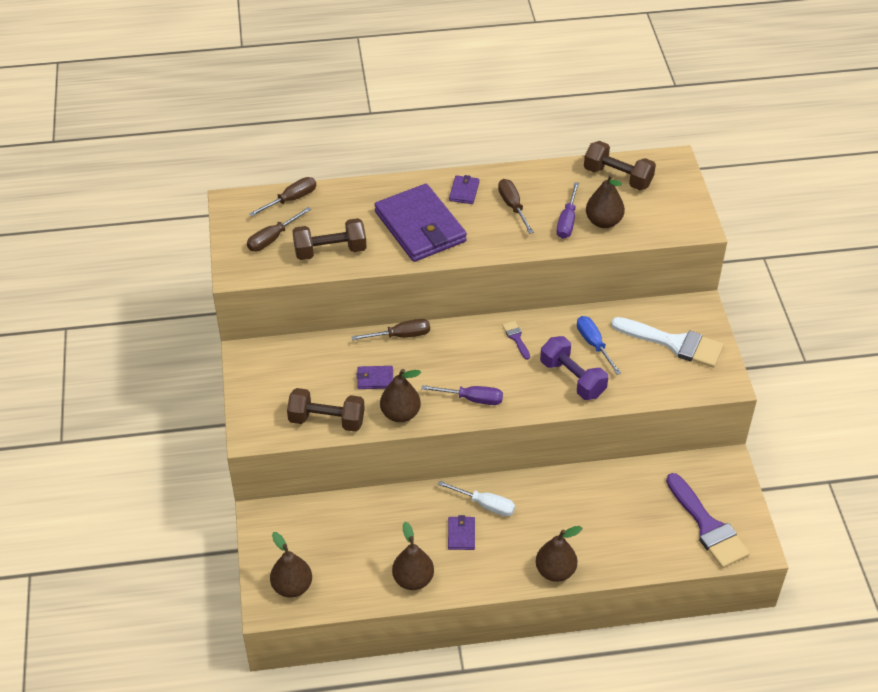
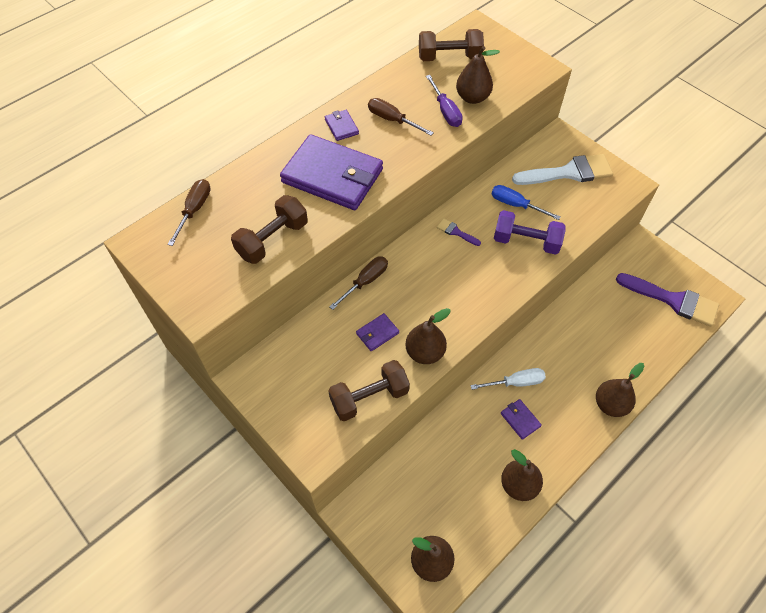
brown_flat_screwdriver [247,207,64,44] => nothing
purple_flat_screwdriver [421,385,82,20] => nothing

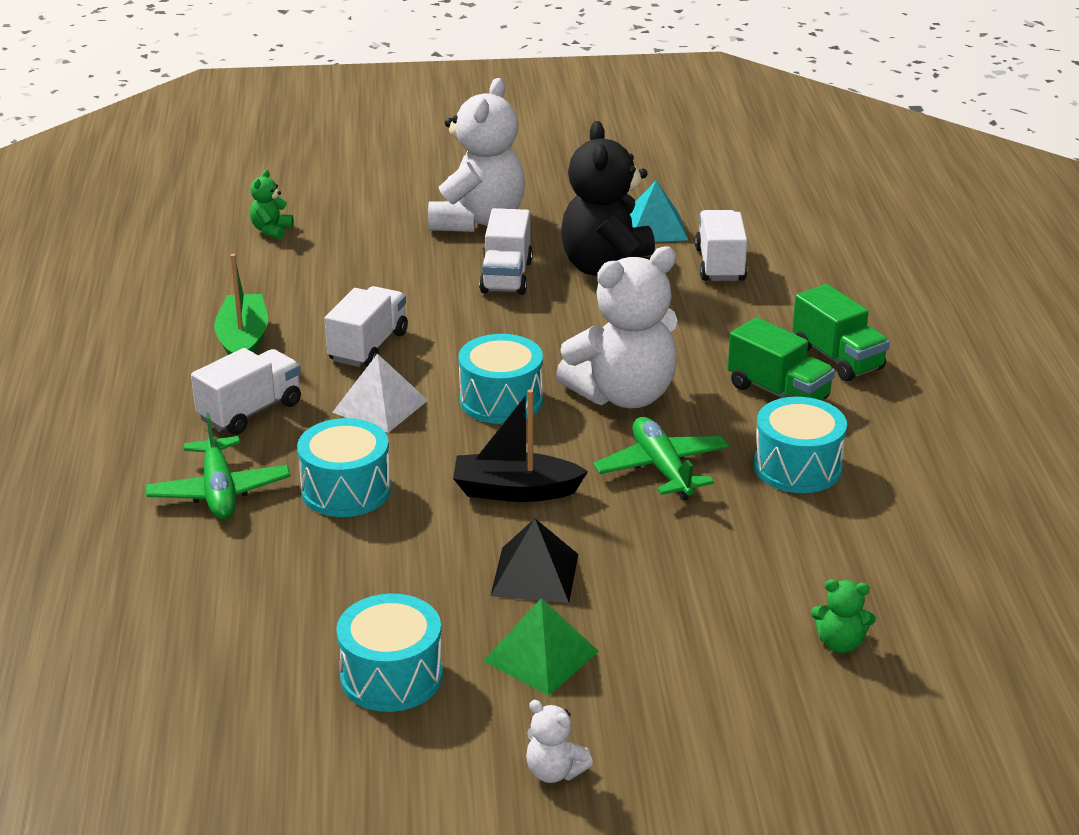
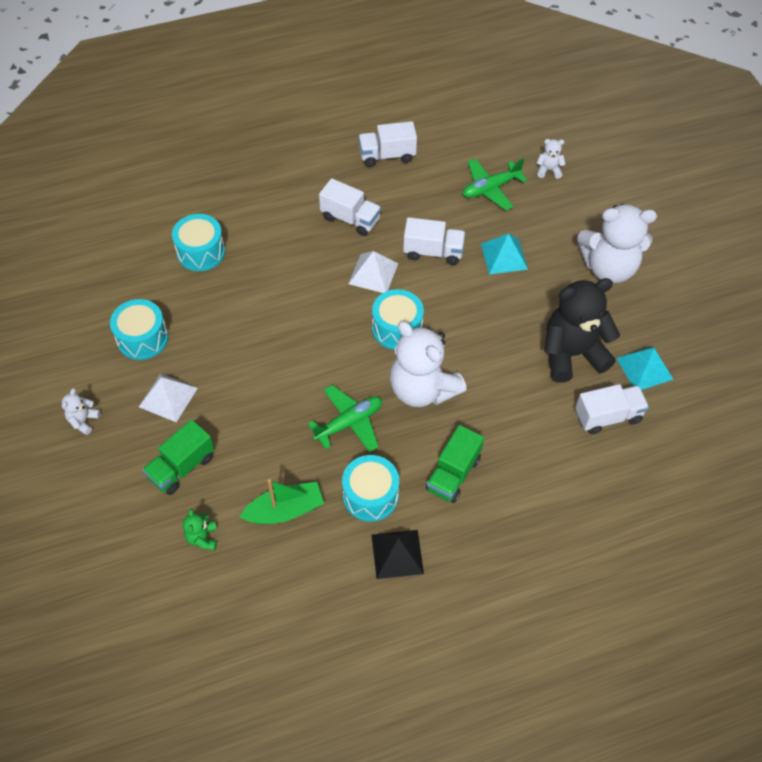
black_boat [453,389,135,113] => nothing
nothing => teal_solid_pyramid [481,234,47,40]
leaf-green_plane [145,413,146,106] => leaf-green_plane [463,158,64,52], shifted
leaf-green_boat [214,254,54,101] => leaf-green_boat [240,479,84,45], shifted
teal_toy_drum [297,418,94,99] => teal_toy_drum [172,214,53,57], shifted
pure_white_truck [479,208,54,87] => pure_white_truck [358,121,59,46], shifted
black_solid_pyramid [490,519,88,84] => black_solid_pyramid [372,530,52,49], shifted
leaf-green_truck [792,284,98,98] => leaf-green_truck [143,420,71,75], shifted
leaf-green_teddy [250,169,43,70] => pure_white_teddy [536,139,30,40]
leaf-green_solid_pyramid [483,598,116,98] => pure_white_solid_pyramid [139,373,59,49]

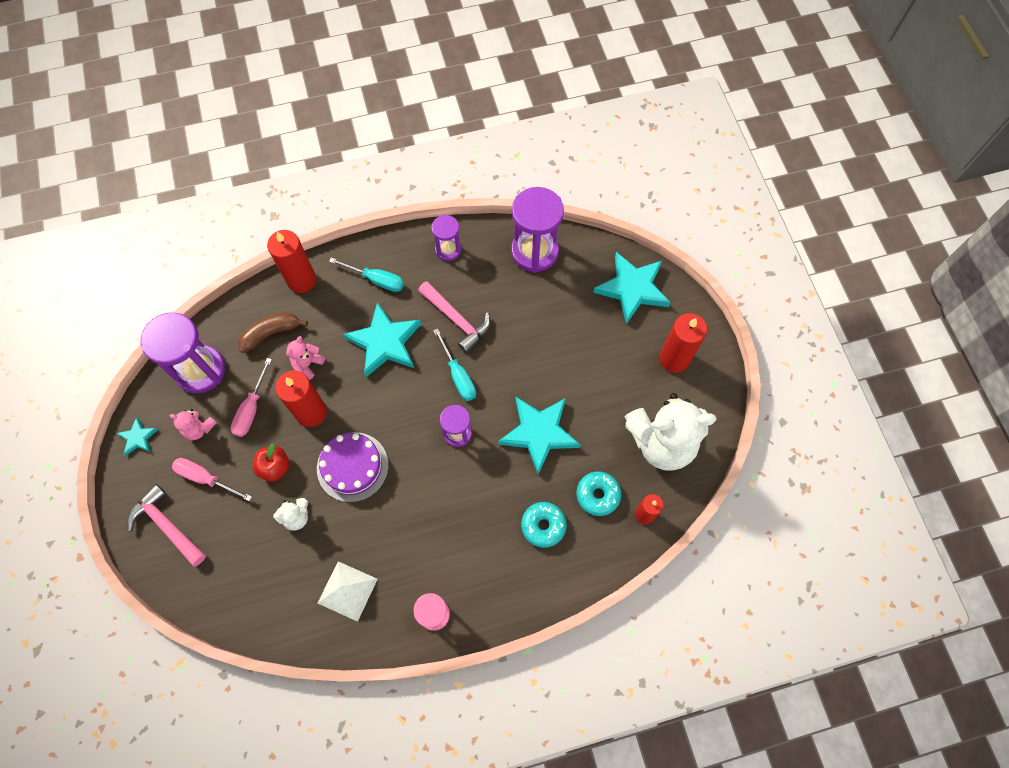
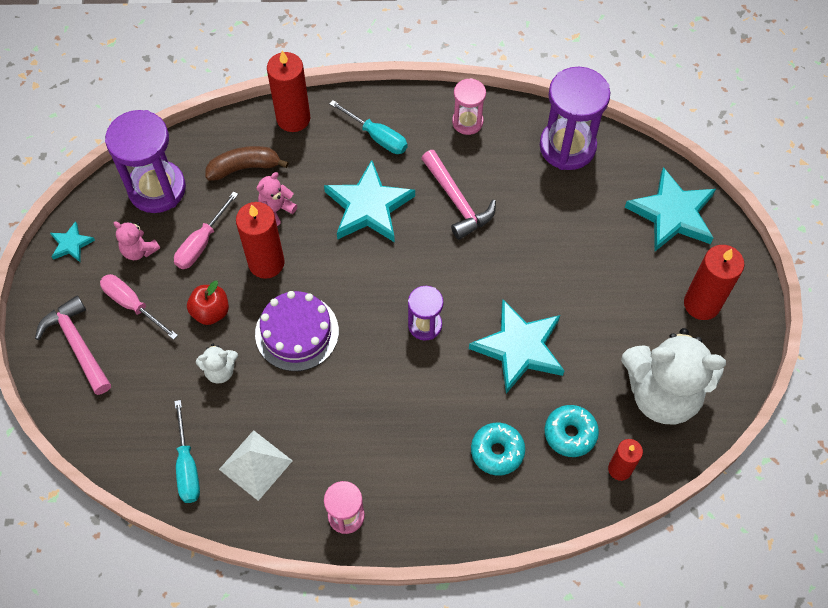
teal_flat_screwdriver [433,328,43,73] => teal_flat_screwdriver [174,400,26,103], shifted
purple_sand_timer [432,215,29,46] => rose-pink_sand_timer [452,78,34,57]

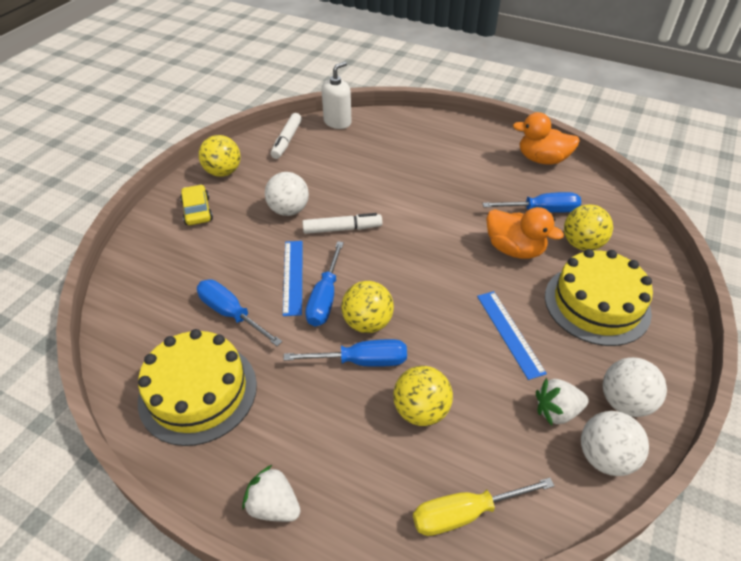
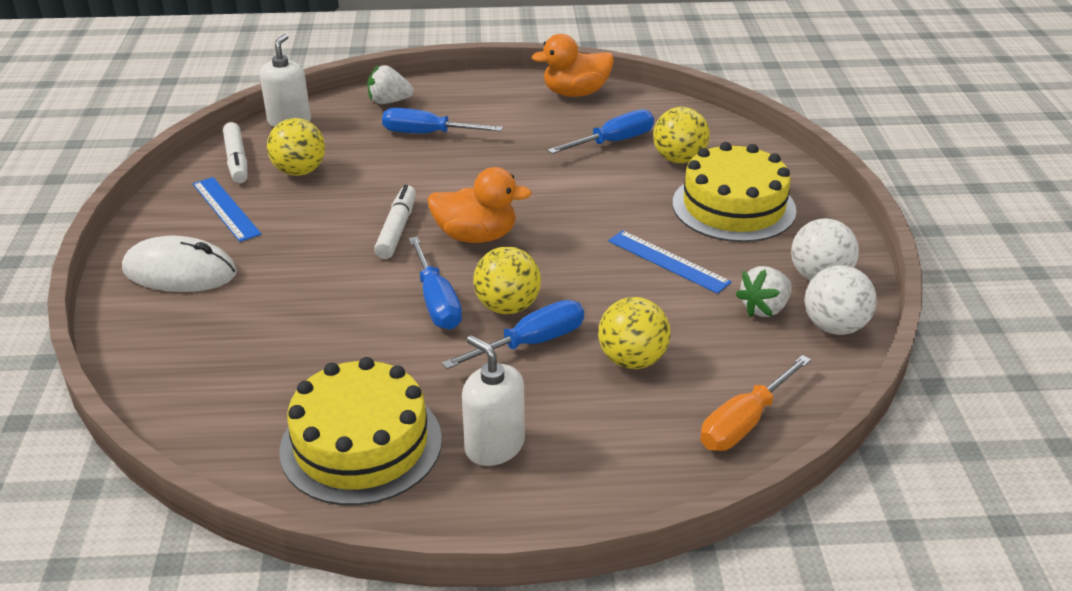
pure_white_ball [265,172,44,44] => nothing
nothing => pure_white_soap_pump [462,335,63,131]
blue_flat_screwdriver [197,279,85,67] => blue_flat_screwdriver [382,108,121,25], shifted
yellow_ball [199,135,42,42] => yellow_ball [267,118,58,58], shifted
pure_white_toy_strawberry [242,465,58,57] => pure_white_toy_strawberry [367,65,47,39], shifted
blue_measuring_stick [283,241,20,75] => blue_measuring_stick [193,177,69,65], shifted
orange-coloured_duck [486,207,78,52] => orange-coloured_duck [428,167,104,76], shifted
yellow_car [180,184,33,41] => pure_white_mouse [122,235,115,57]
yellow_flat_screwdriver [413,478,141,58] => orange-coloured_flat_screwdriver [700,355,111,96]
pure_white_marker_pen [302,213,80,21] => pure_white_marker_pen [374,185,42,74], 45 degrees counterclockwise

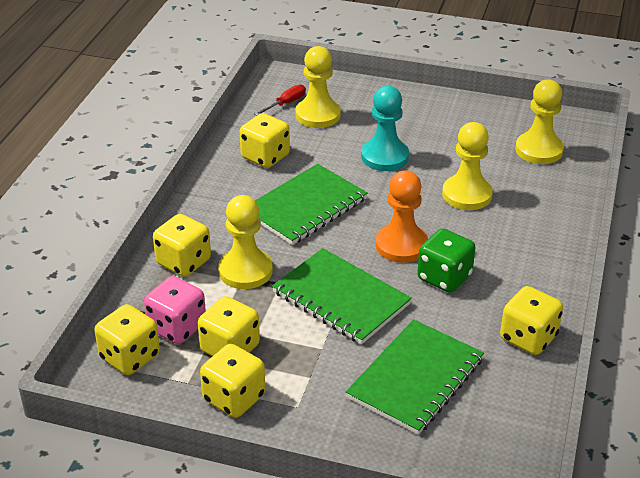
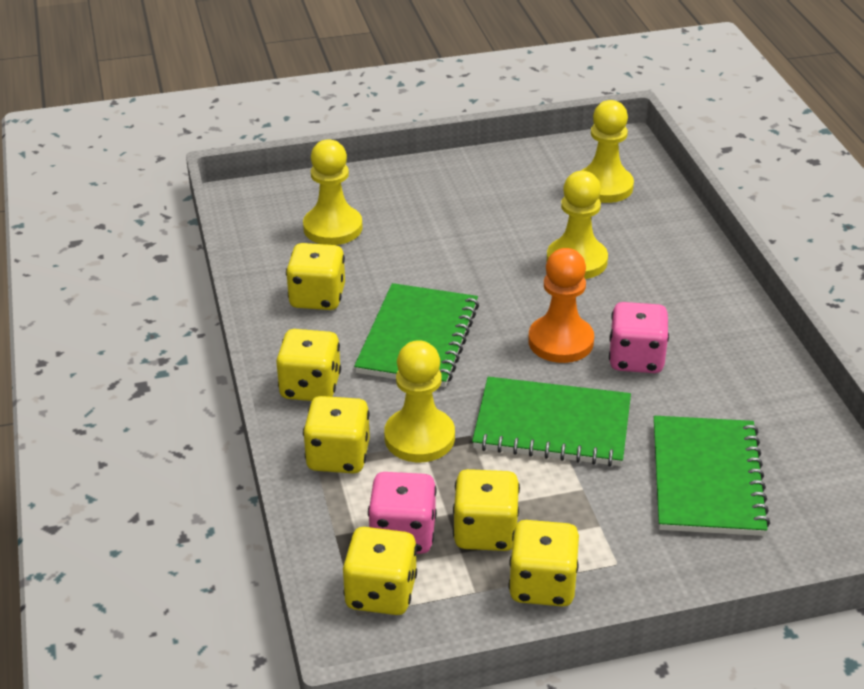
red_flat_screwdriver [255,84,51,31] => nothing
teal_game_pawn [361,86,48,85] => nothing
yellow_die [500,286,63,69] => yellow_die [276,329,65,72], shifted
leaf-green_die [417,228,58,65] => rose-pink_die [609,302,60,71]

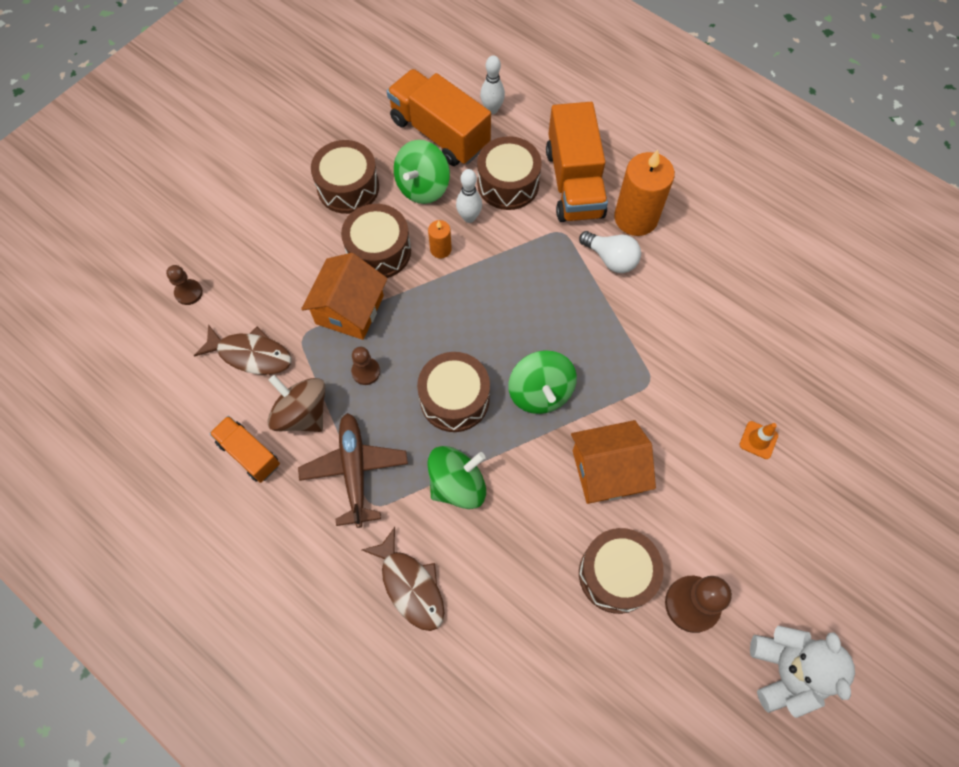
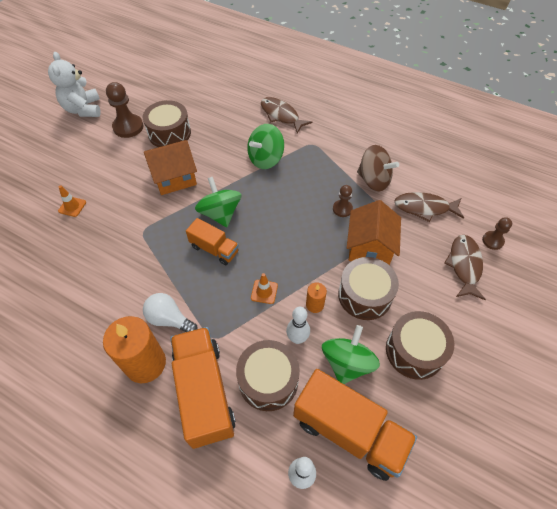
brown_plane [298,413,110,115] => nothing
brown_toy_drum [417,352,73,80] => nothing
nothing => orange-coloured_road_cone [251,273,27,31]
nothing => brown_toy_fish [444,235,42,65]
orange-coloured_truck [209,416,71,67] => orange-coloured_truck [186,218,53,47], shifted

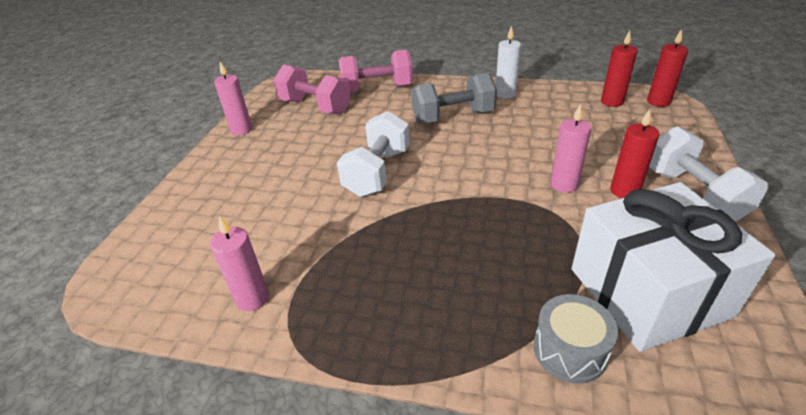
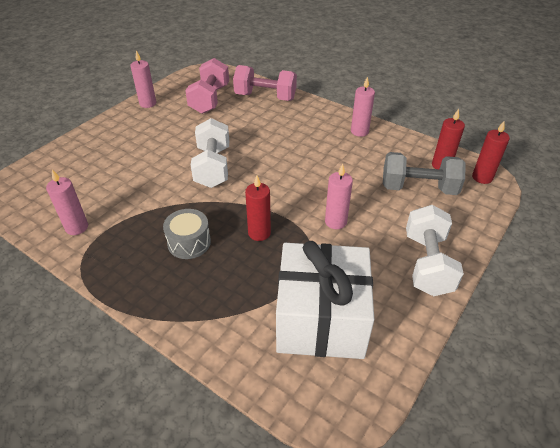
gray_dumbbell [411,72,86,52] => gray_dumbbell [383,152,83,43], shifted
gray_toy_drum [534,294,84,90] => gray_toy_drum [163,209,48,50], shifted
red_candle [610,109,49,89] => red_candle [245,175,26,66], shifted
pure_white_candle [496,26,25,73] => rose-pink_candle [351,77,24,60]
rose-pink_dumbbell [273,64,78,50] => rose-pink_dumbbell [185,58,44,56], 45 degrees clockwise
pure_white_dumbbell [337,111,73,86] => pure_white_dumbbell [191,118,38,70], 45 degrees counterclockwise

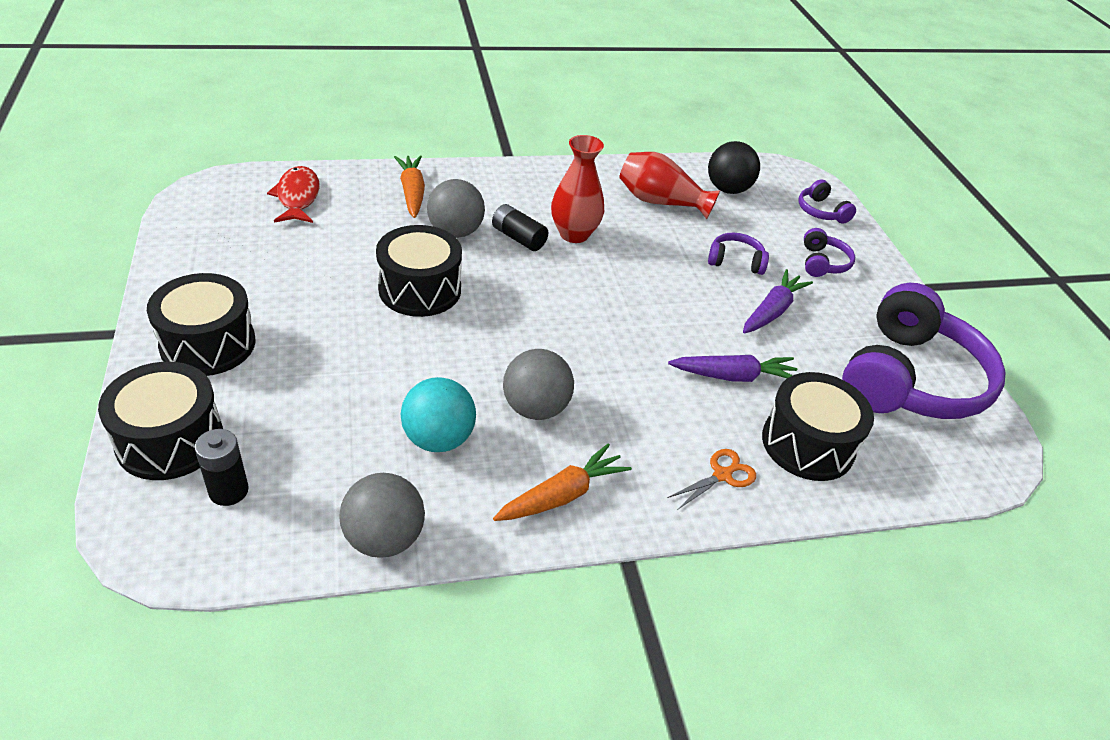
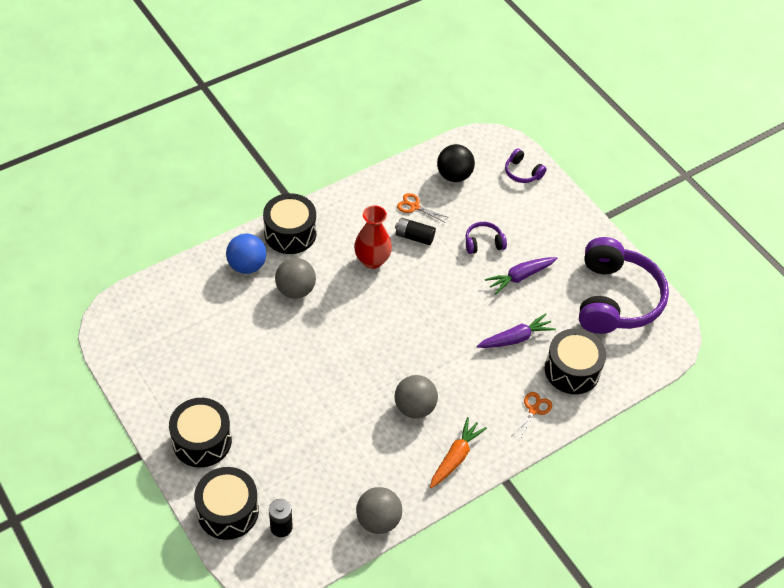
red_toy_fish [267,166,53,57] => nothing
teal_ball [400,377,76,75] => nothing
purple_headphones [804,228,51,49] => nothing
black_toy_drum [376,225,86,92] => black_toy_drum [263,193,53,61], shifted
black_battery [492,204,57,47] => black_battery [395,218,41,27], shifted
orange-coloured_toy_carrot [394,155,31,63] => blue_ball [226,234,41,40]
red_tall_vase [619,152,101,67] => orange-coloured_scissors [397,193,52,29]
purple_toy_carrot [743,269,70,64] => purple_toy_carrot [485,257,73,37], 135 degrees counterclockwise

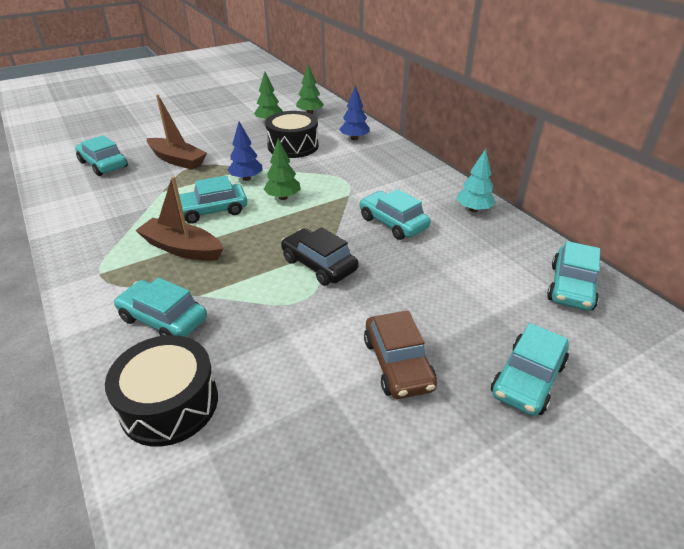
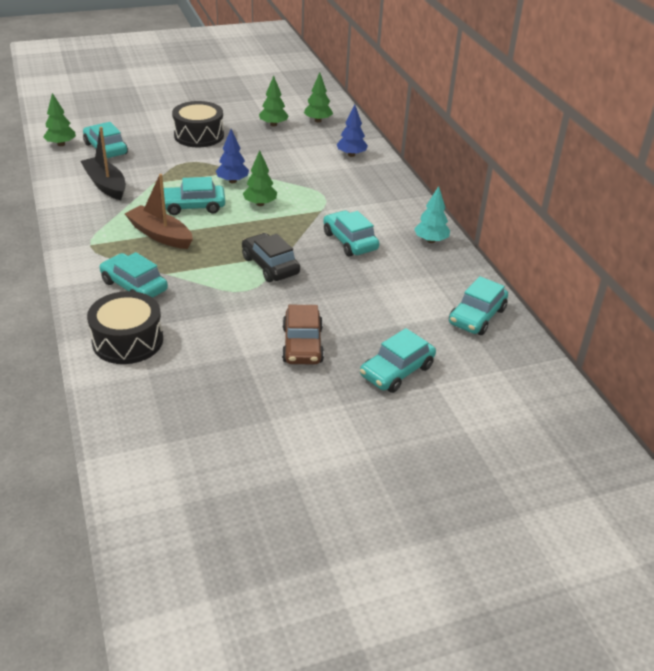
brown_boat [147,95,60,75] => nothing
nothing => leaf-green_toy_tree [43,93,33,53]
nothing => black_boat [80,127,46,73]
black_toy_drum [265,111,54,47] => black_toy_drum [172,101,52,46], shifted

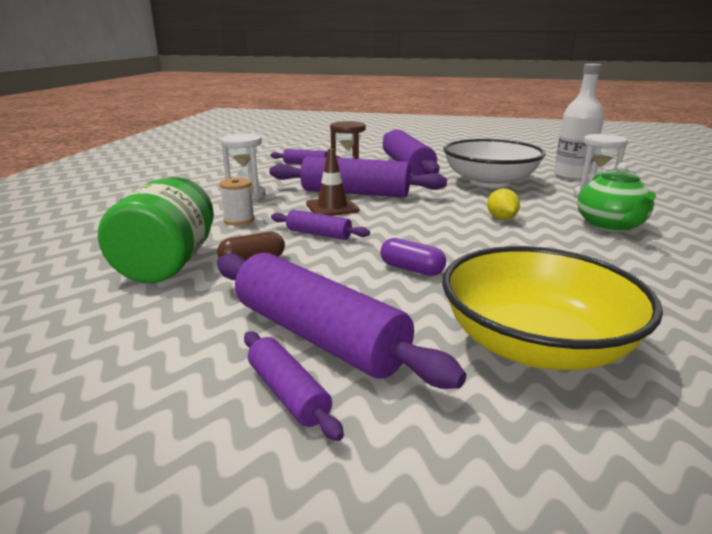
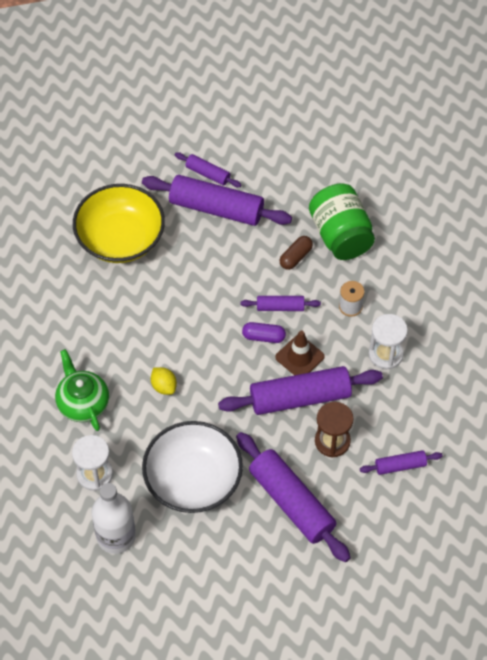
purple_capsule [380,238,66,38] => purple_capsule [242,322,44,21], shifted

